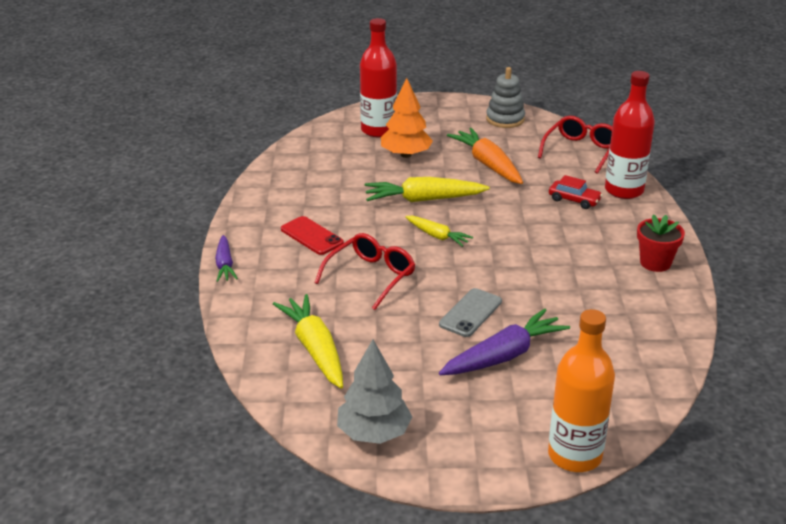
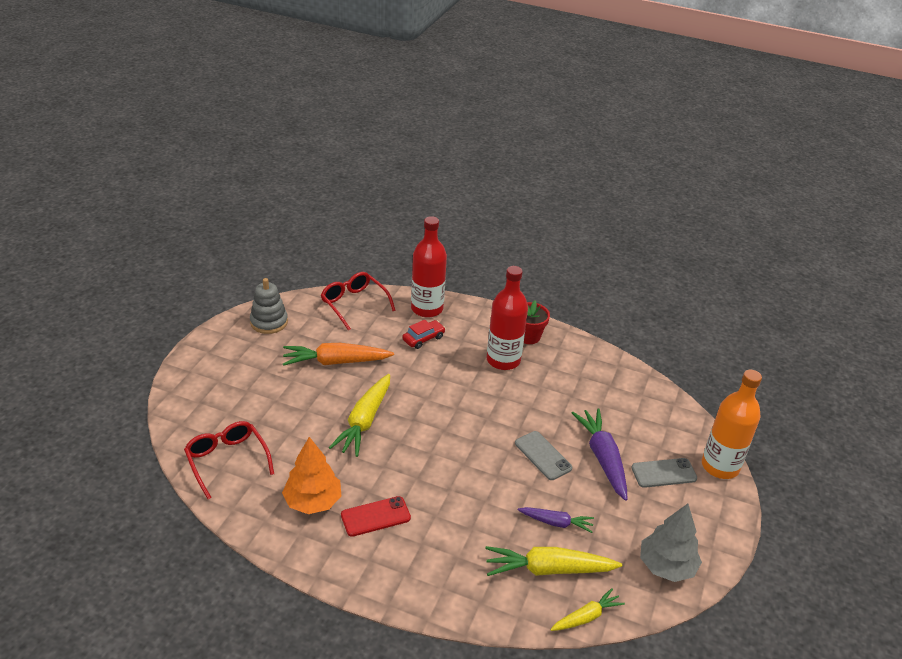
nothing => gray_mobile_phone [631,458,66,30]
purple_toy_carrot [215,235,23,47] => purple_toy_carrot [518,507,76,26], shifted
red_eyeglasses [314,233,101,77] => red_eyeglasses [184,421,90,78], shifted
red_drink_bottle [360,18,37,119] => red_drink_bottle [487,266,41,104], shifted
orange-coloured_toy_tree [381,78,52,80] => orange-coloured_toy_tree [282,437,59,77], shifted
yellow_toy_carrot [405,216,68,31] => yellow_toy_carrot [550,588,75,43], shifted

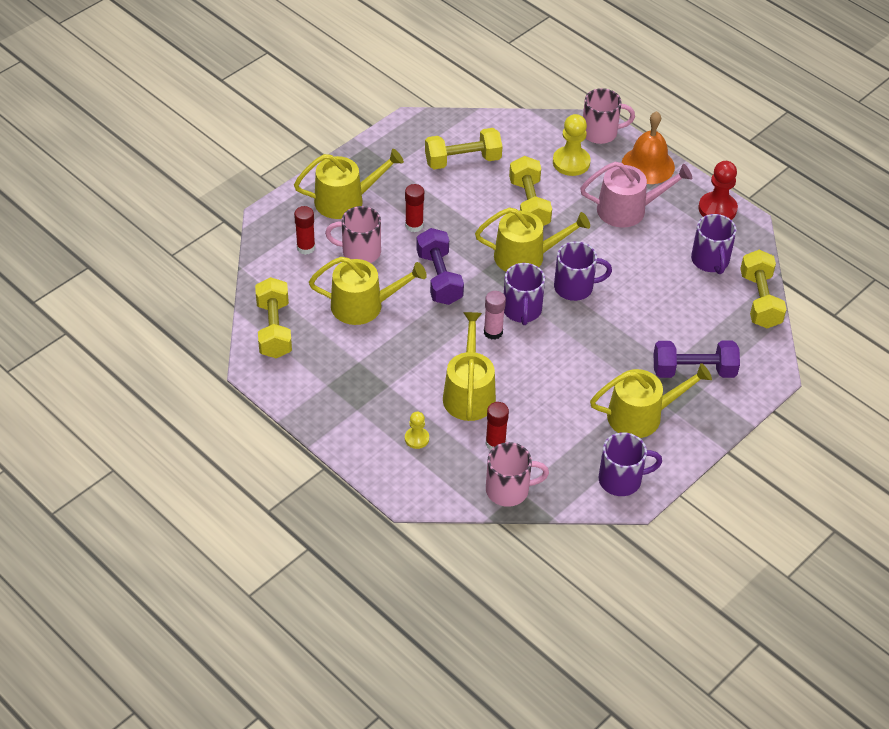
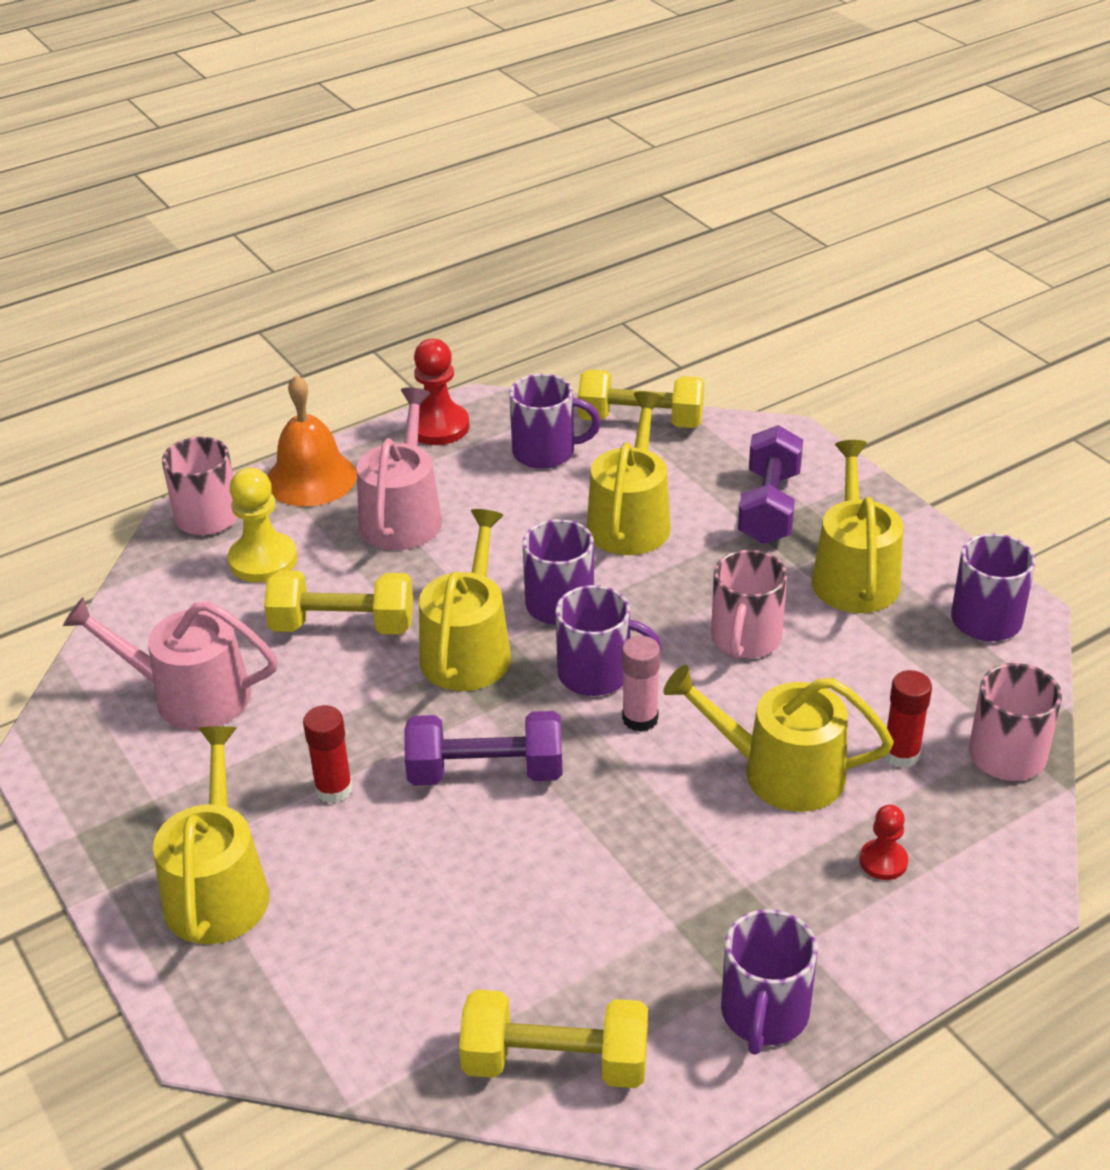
red_glue_stick [294,206,21,49] => nothing
nothing => purple_mug [721,909,97,146]
yellow_watering_can [309,257,118,68] => yellow_watering_can [587,391,84,164], shifted
rose-pink_mug [325,206,56,57] => rose-pink_mug [711,550,76,109], shifted
yellow_dumbbell [425,128,78,41] => rose-pink_watering_can [63,597,215,133]
yellow_game_pawn [405,412,24,37] => red_game_pawn [860,805,48,75]

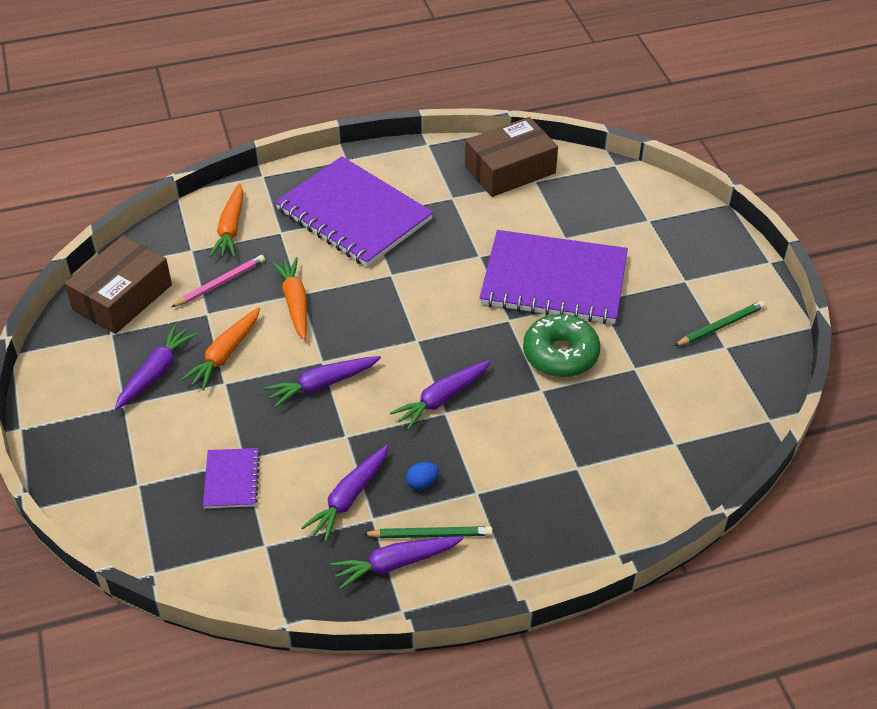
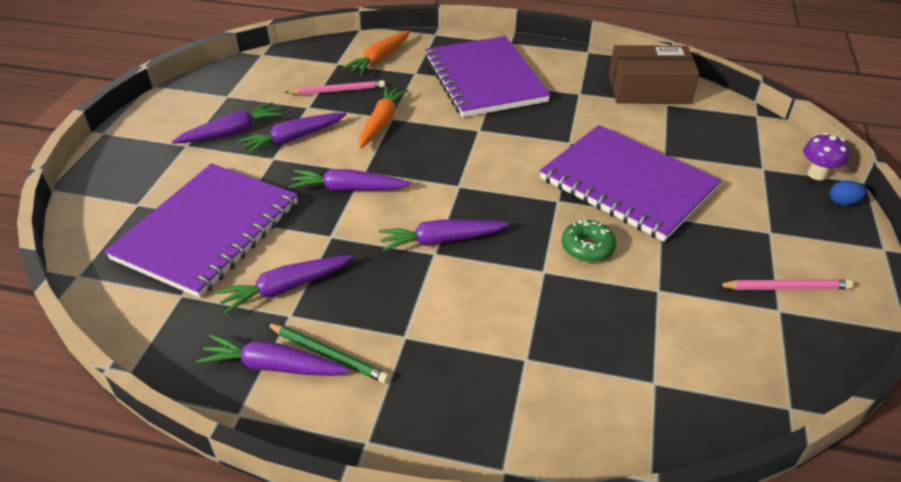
brown_parcel [64,236,108,98] => nothing
nothing => purple_mushroom [803,133,46,47]
blue_egg_shape [406,462,33,28] => blue_egg_shape [830,180,36,25], shifted
orange-coloured_toy_carrot [181,307,79,83] => purple_toy_carrot [238,113,109,42]
leaf-green_lead_pencil [674,301,91,45] => rose-pink_lead_pencil [717,279,137,11]
purple_notepad [203,448,57,60] => purple_notepad [104,163,194,135], x2.23
leaf-green_glazed_donut [523,314,77,63] => leaf-green_glazed_donut [561,220,55,42], x0.63

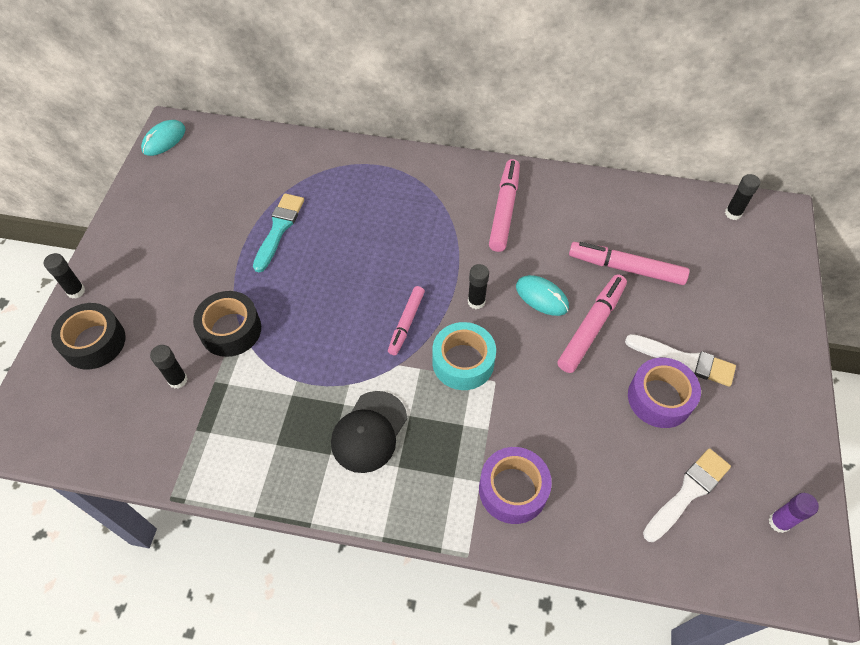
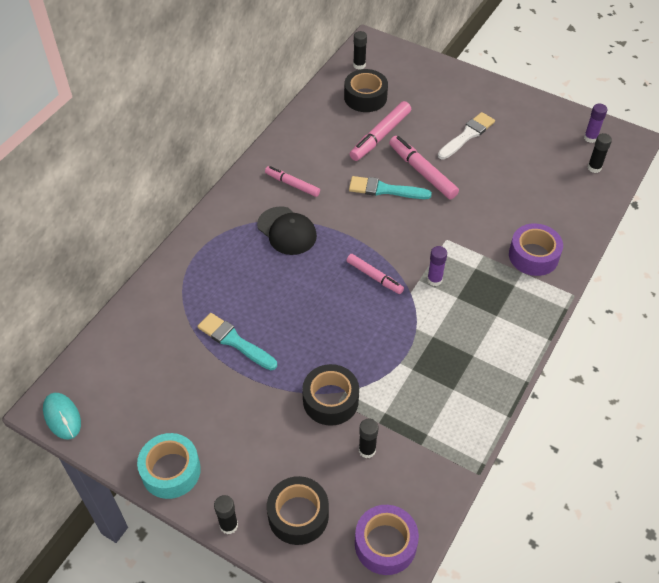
pure_white_paintbrush [643,448,88,94] => nothing
nothing => black_roll_of_tape [344,69,44,43]
nothing => purple_glue_stick [427,246,20,40]
black_cap [331,391,76,82] => black_cap [257,206,60,49], shifted
teal_roll_of_tape [432,322,64,68] => teal_roll_of_tape [137,433,64,66], shifted
black_glue_stick [468,264,21,45] => black_glue_stick [587,133,25,40], shifted
purple_roll_of_tape [628,358,73,70] => purple_roll_of_tape [355,505,64,70], shifted
teal_mouse [516,275,53,41] => teal_paintbrush [349,176,83,23]
rose-pink_marker_pen [489,159,31,93] => rose-pink_marker_pen [265,166,55,31], x0.65

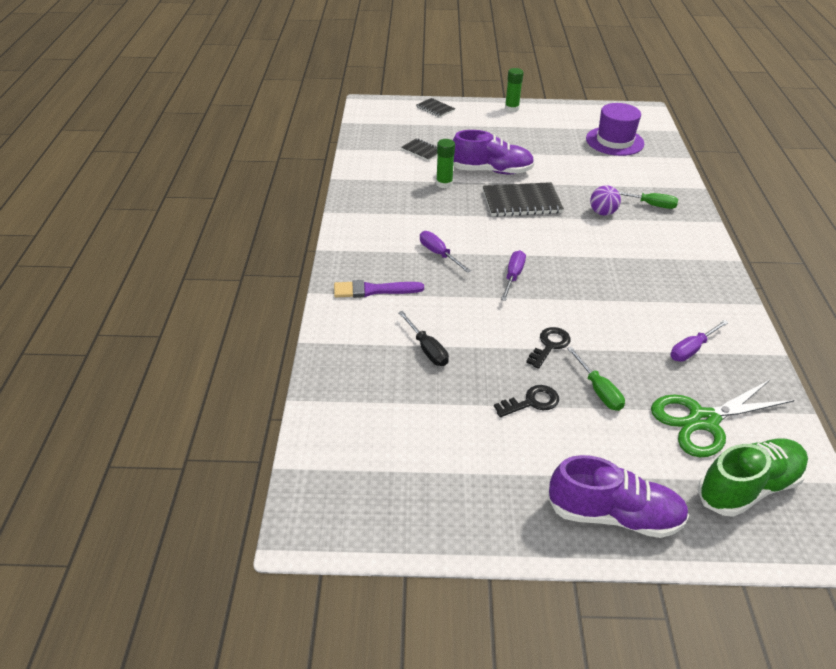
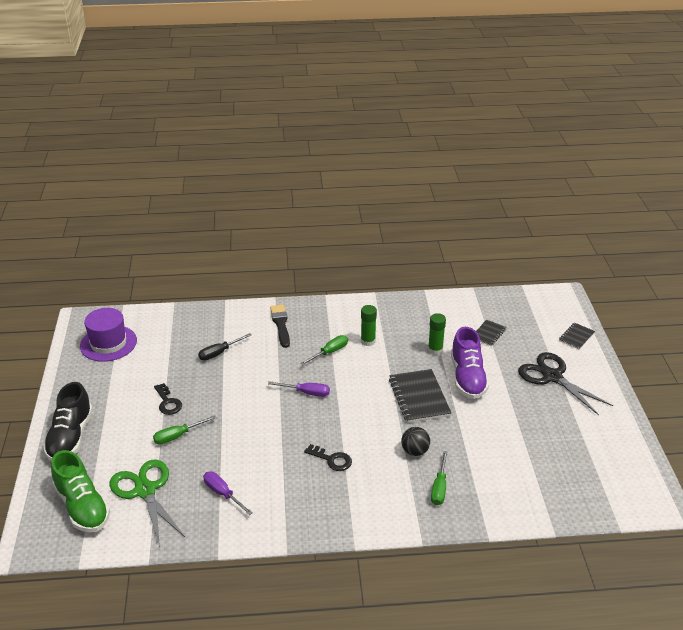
nothing => black_scissors [518,352,95,63]
leaf-green_glue_stick [505,68,19,44] => leaf-green_glue_stick [361,305,16,41], shifted
black_door_key [526,327,45,42] => black_door_key [304,444,48,27], shifted
purple_top_hat [586,103,58,53] => purple_top_hat [80,308,57,54], shifted
purple_paintbrush [334,280,90,18] => black_paintbrush [270,305,20,43]
purple_flat_screwdriver [420,231,51,42] => leaf-green_flat_screwdriver [300,335,48,30]
purple_lace-up_shoe [547,455,142,83] => black_lace-up_shoe [43,382,50,79]
purple_ball [590,185,31,31] => black_ball [401,427,29,29]

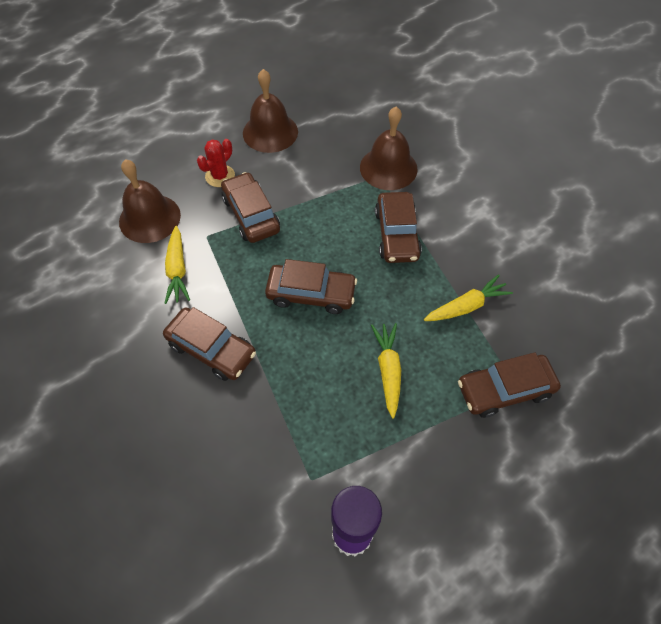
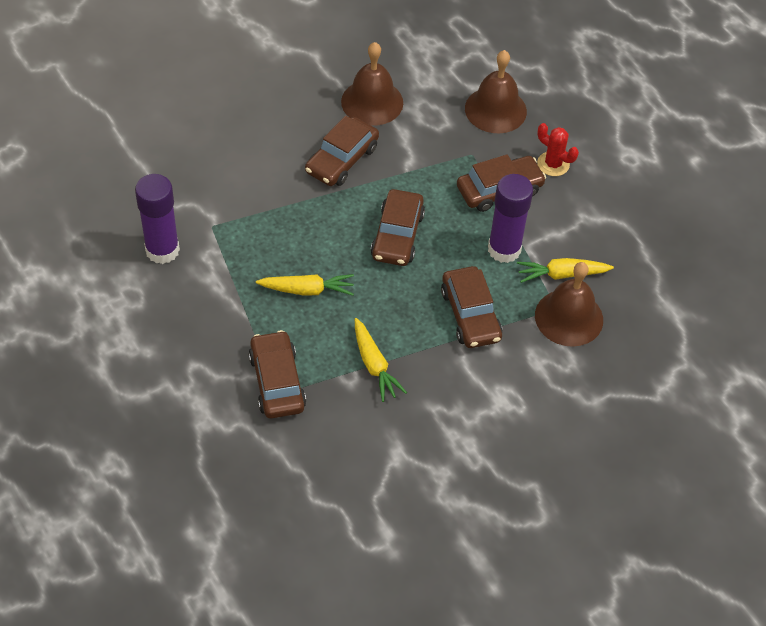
nothing => purple_glue_stick [488,174,45,89]
yellow_toy_carrot [164,226,26,78] => yellow_toy_carrot [517,258,97,25], shifted
brown_hand_bell [243,69,55,84] => brown_hand_bell [341,42,62,84], shifted
brown_car [375,192,47,71] => brown_car [441,266,61,82], 105 degrees counterclockwise

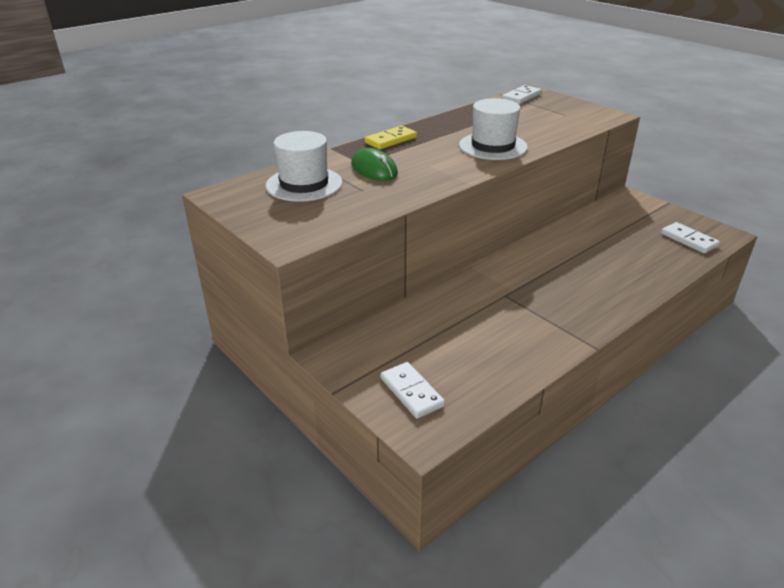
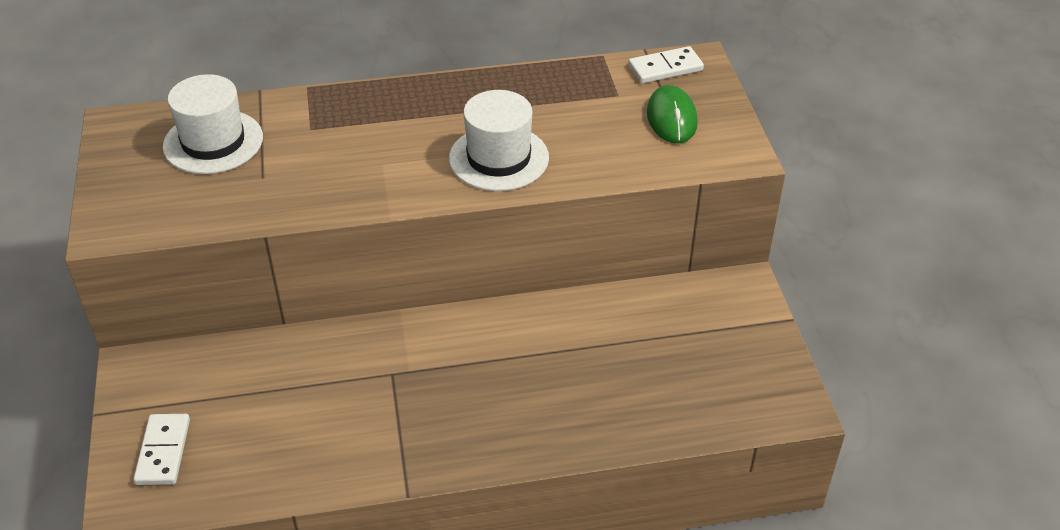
yellow_domino [364,126,53,23] => nothing
pure_white_domino [661,222,59,31] => nothing
leaf-green_mouse [351,148,47,33] => leaf-green_mouse [647,85,51,59], shifted

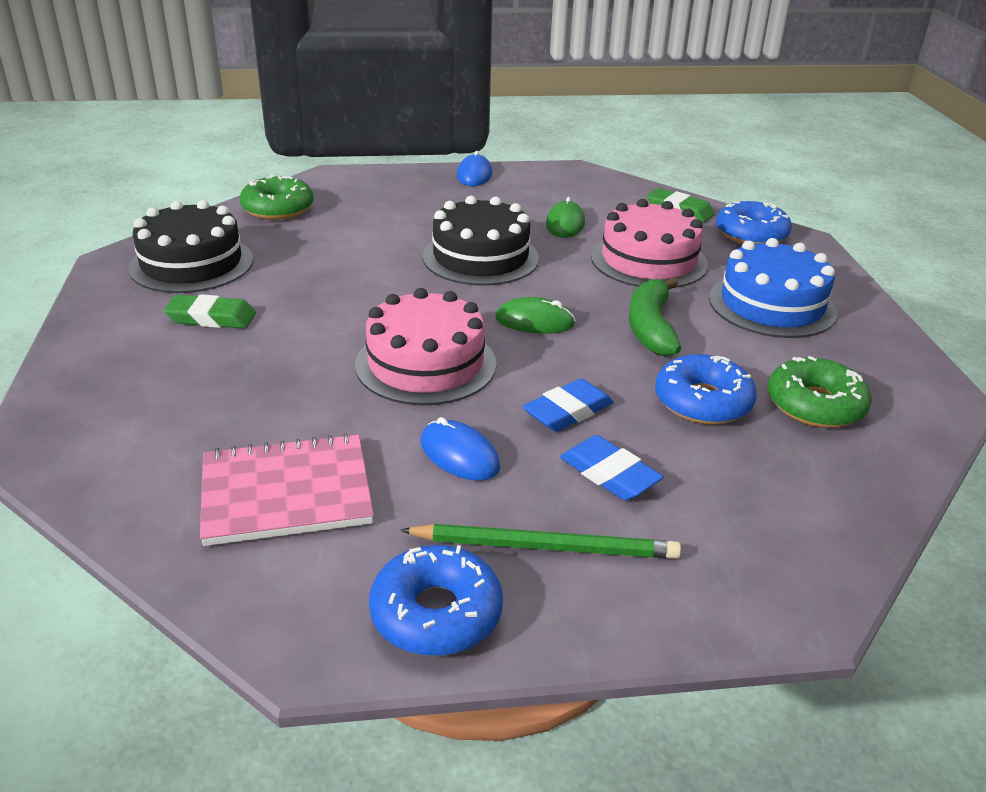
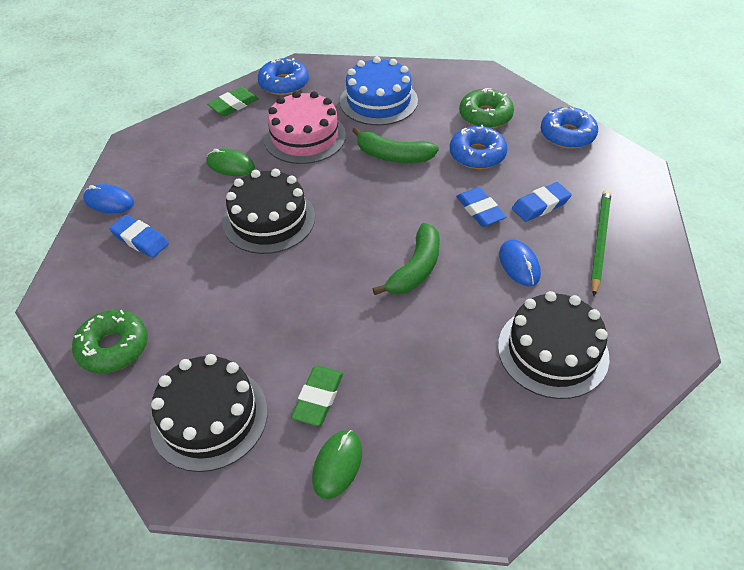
nothing => blue_gum_eraser [109,215,60,43]
blue_glazed_donut [369,545,134,111] => blue_glazed_donut [541,107,57,42], shifted
leaf-green_mouse [495,297,81,37] => leaf-green_mouse [312,430,50,69], shifted
rose-pink_notepad [200,433,174,113] => black_cake [498,291,111,108]
rose-pink_cake [355,288,142,117] => leaf-green_banana [373,223,67,72]
blue_mouse [420,417,80,64] => blue_mouse [499,239,42,47], 75 degrees counterclockwise

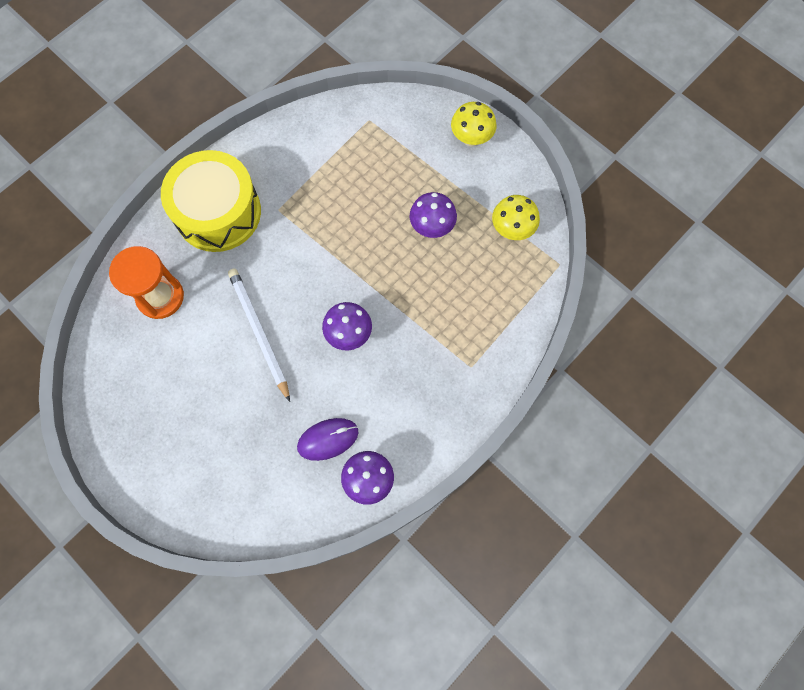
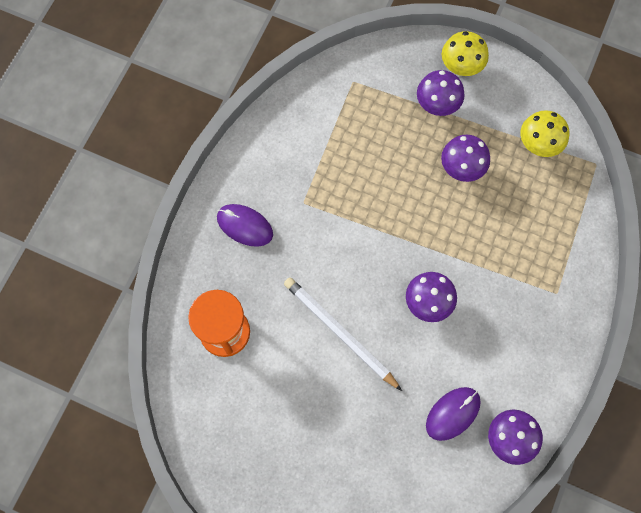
nothing => purple_mushroom [417,70,48,46]
yellow_toy_drum [161,150,100,102] => purple_mouse [217,204,56,43]

